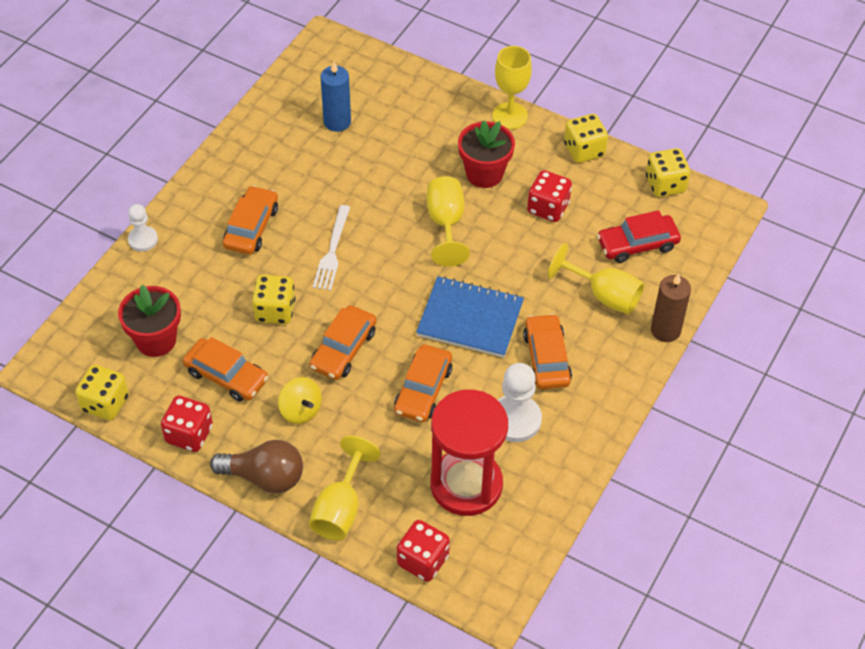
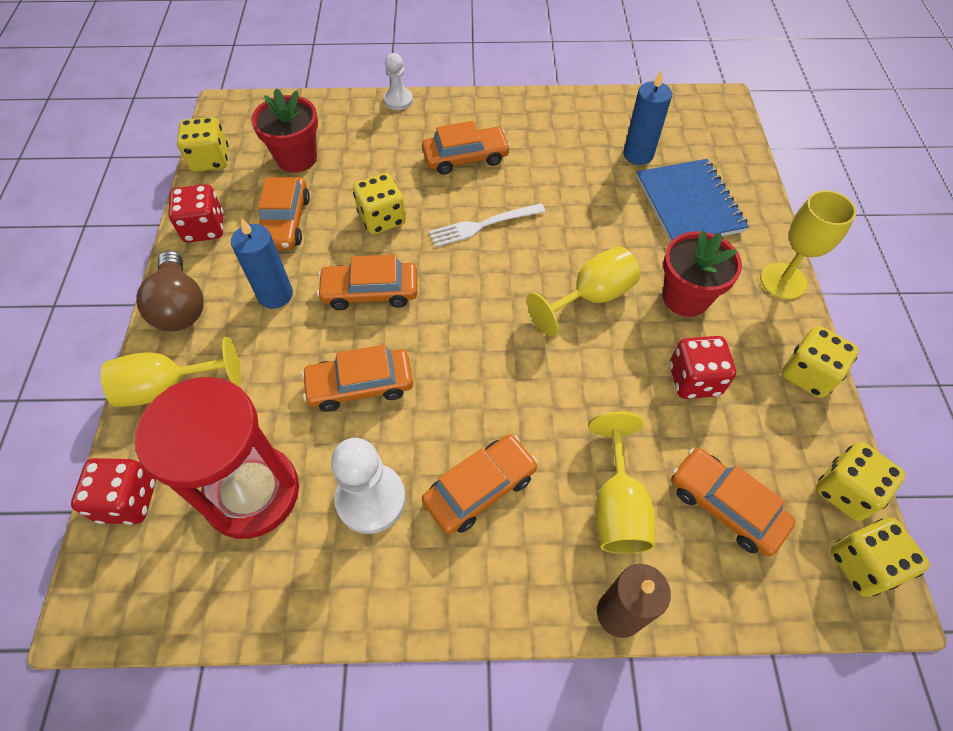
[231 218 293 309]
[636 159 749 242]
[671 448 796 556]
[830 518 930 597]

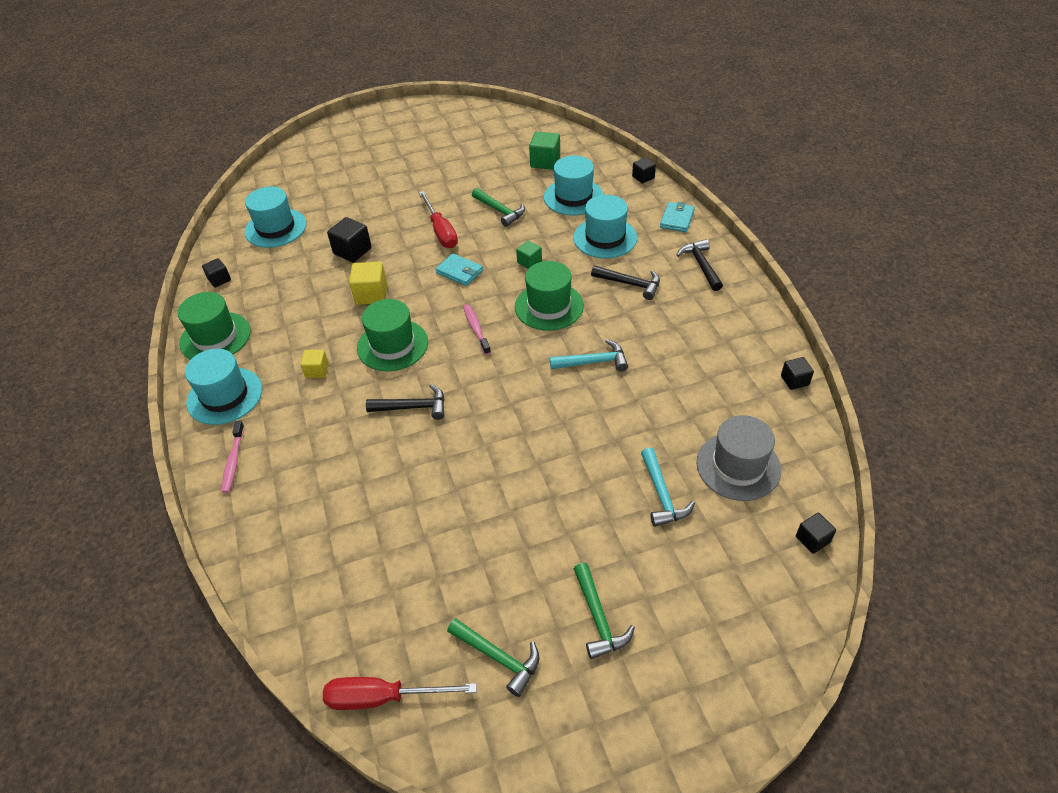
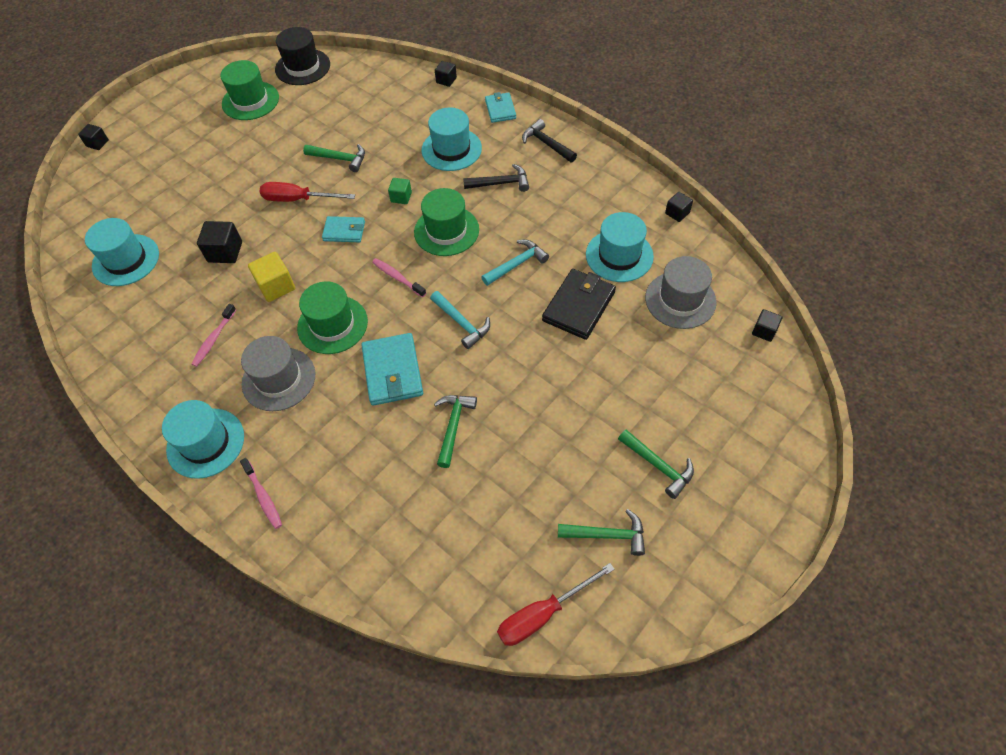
[220 60 279 120]
[78 124 109 150]
[241 336 315 411]
[361 333 423 406]
[260 182 355 202]
[529 132 560 170] (first image)
[586 212 654 282]
[430 291 490 349]
[191 304 236 367]
[275 27 330 85]
[434 395 477 468]
[542 269 616 340]

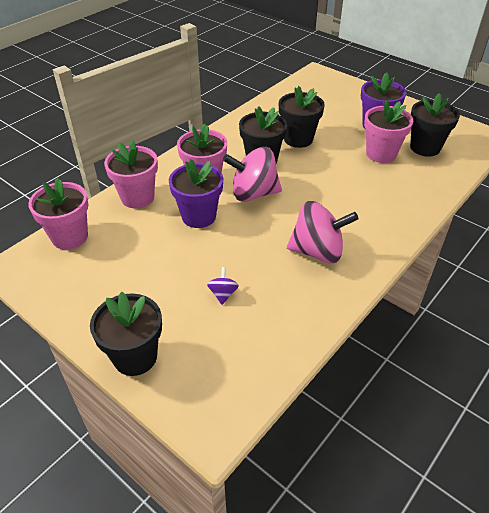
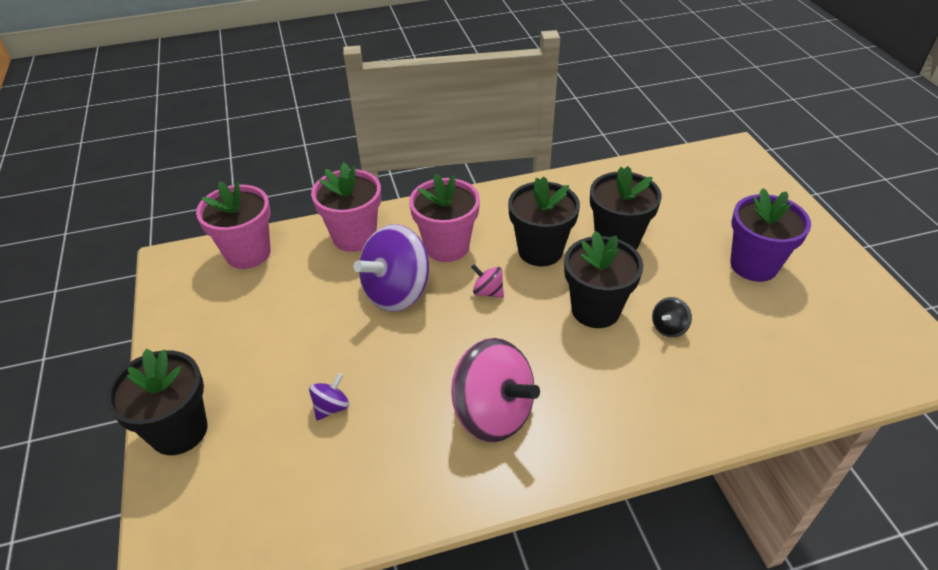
[354 224 429 312]
[471 264 504 298]
[364 100 413 163] (first image)
[564 231 643 328]
[652 297 692 337]

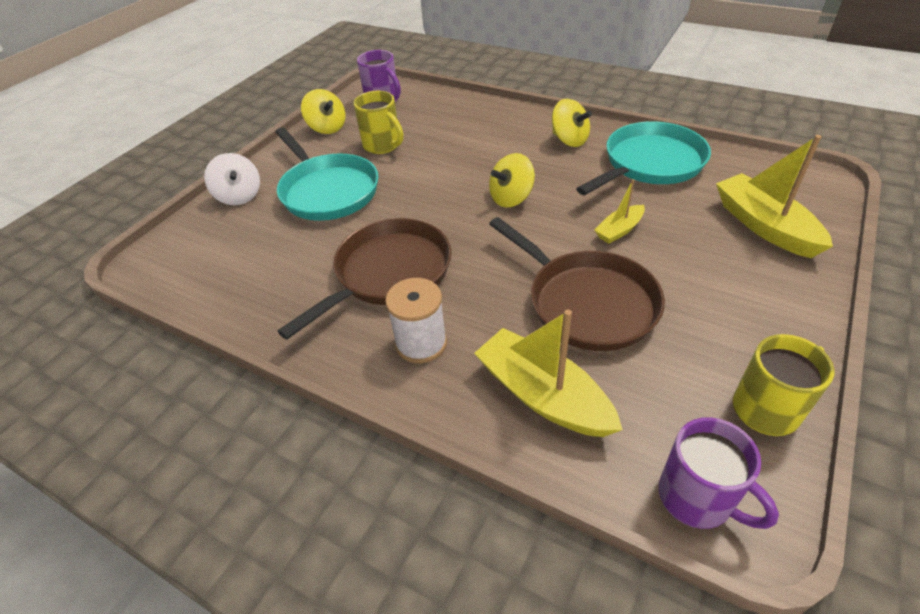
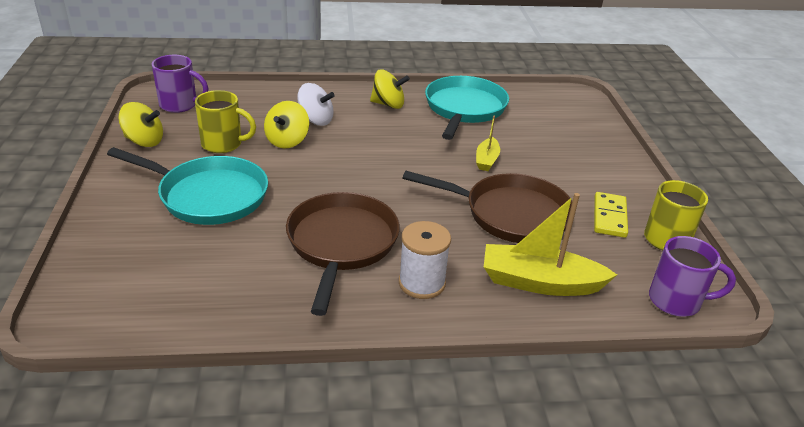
[297 83 335 126]
[264 101 309 148]
[716 135 833 258] (first image)
[594 192 628 238]

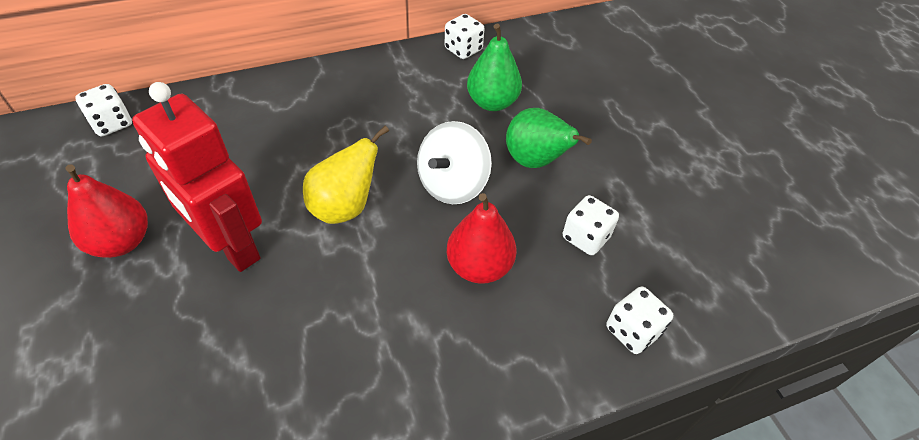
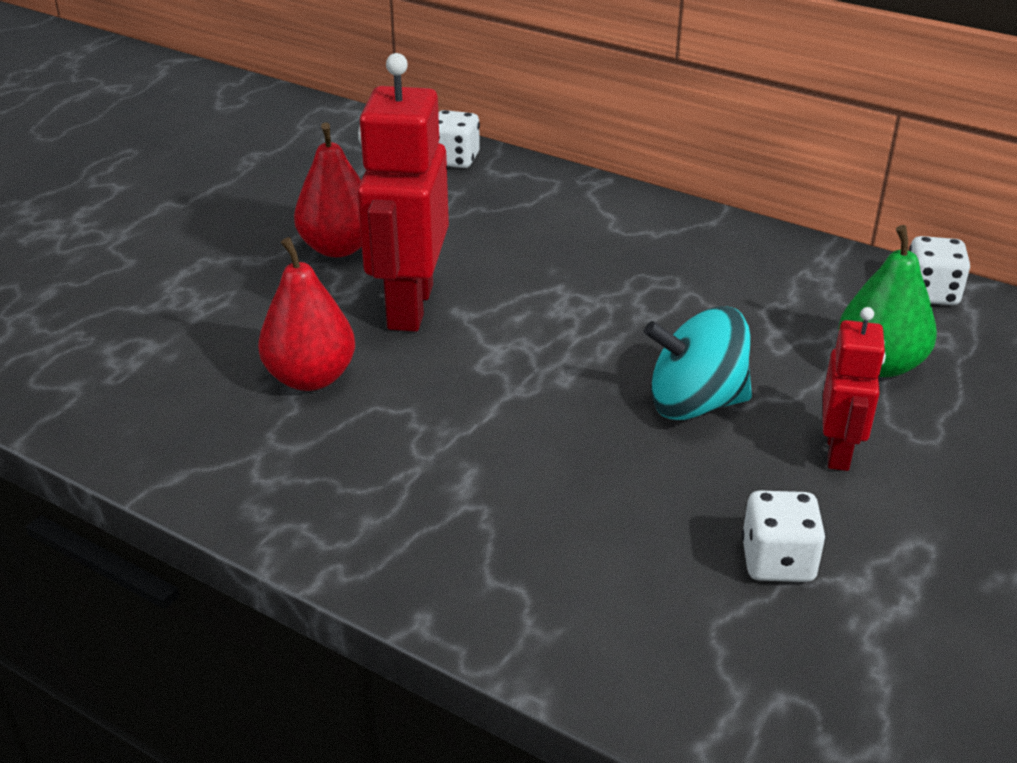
[303 126 389 224] (first image)
[644 306 752 420]
[258 237 355 391]
[823 307 886 471]
[606 287 673 354] (first image)

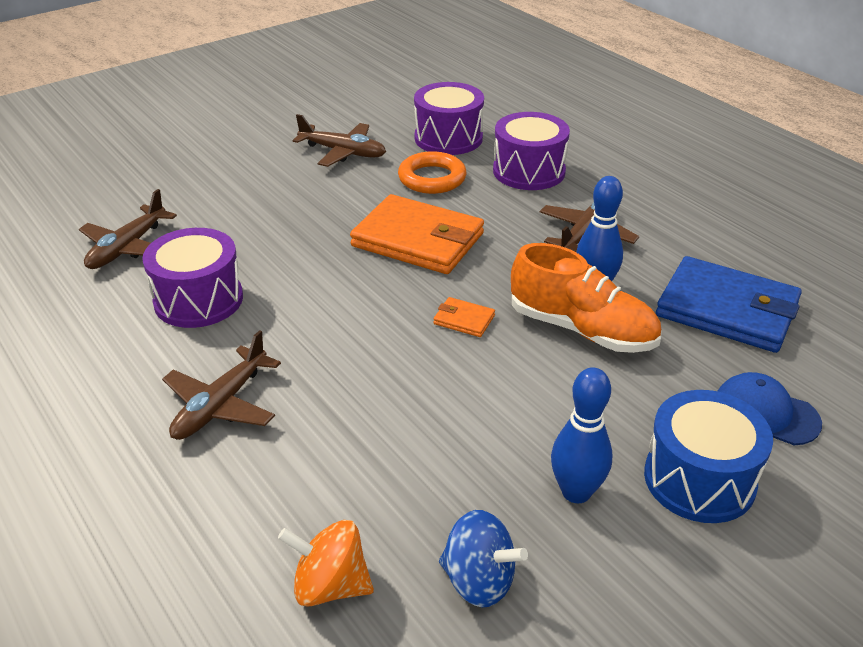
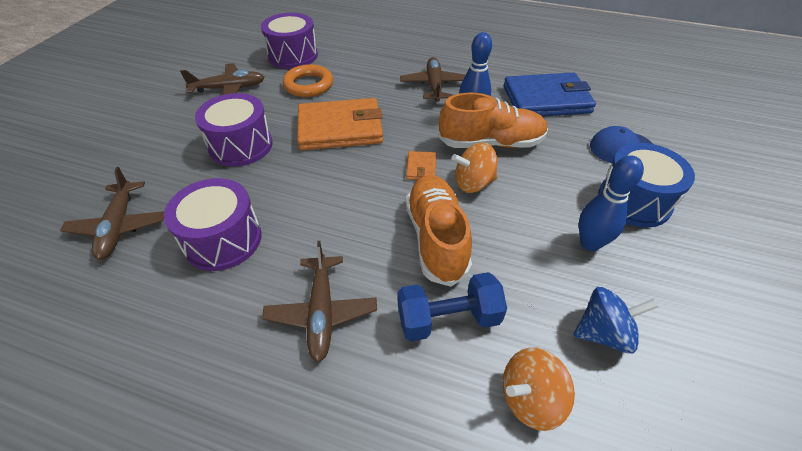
[406 151 436 180]
[195 93 273 167]
[398 272 507 341]
[406 175 472 287]
[452 143 498 193]

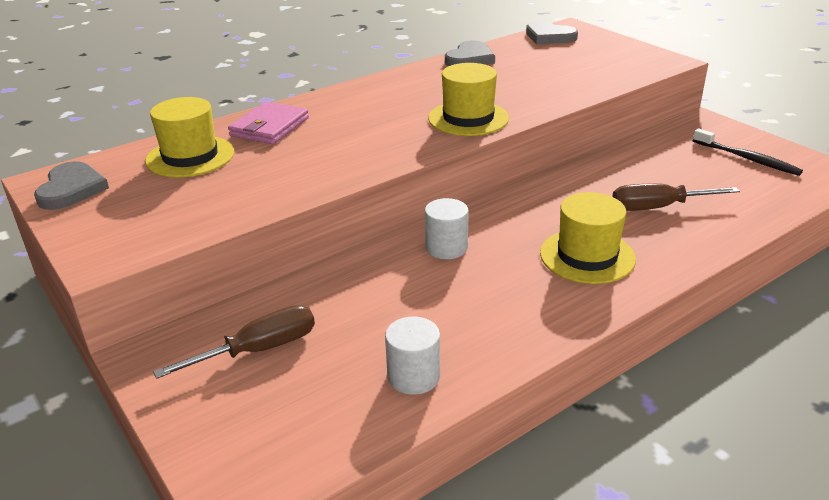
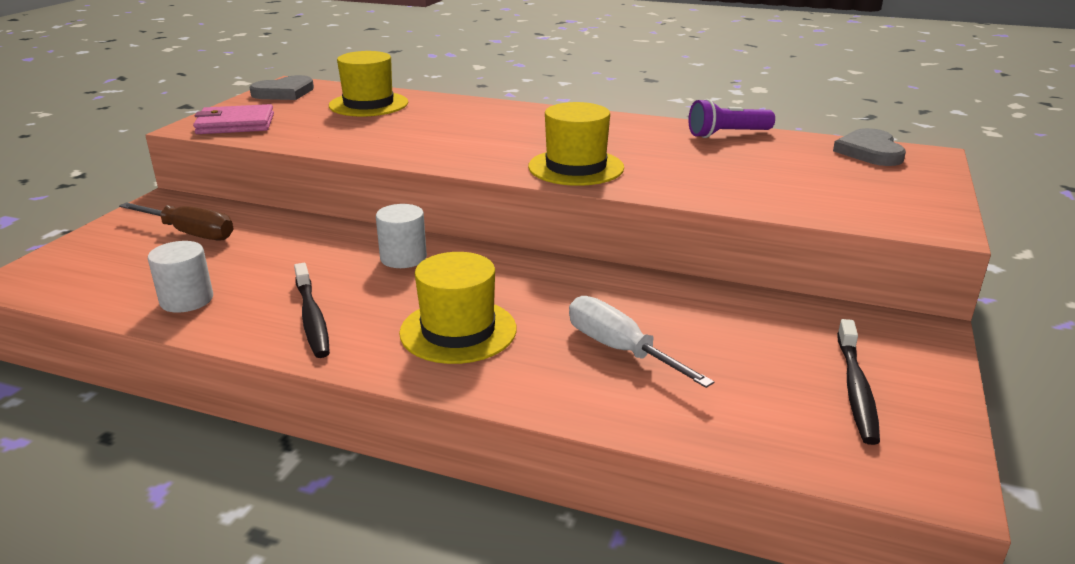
[193 104 274 134]
[688 99 775 138]
[569 296 714 388]
[294 263 330 358]

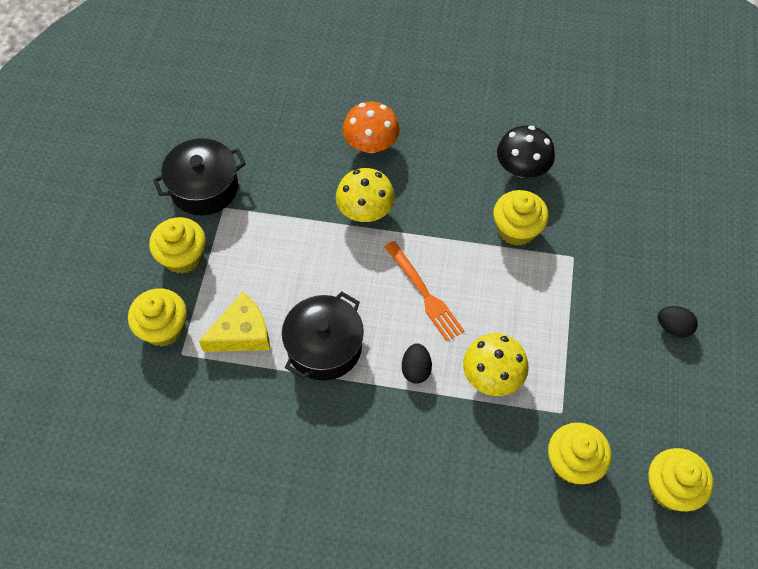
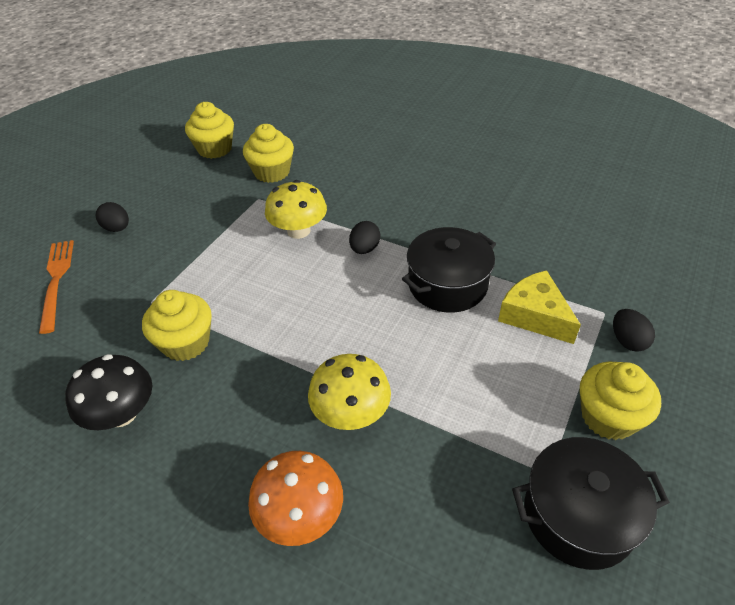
[613 309 655 352]
[498 270 581 344]
[39 240 74 334]

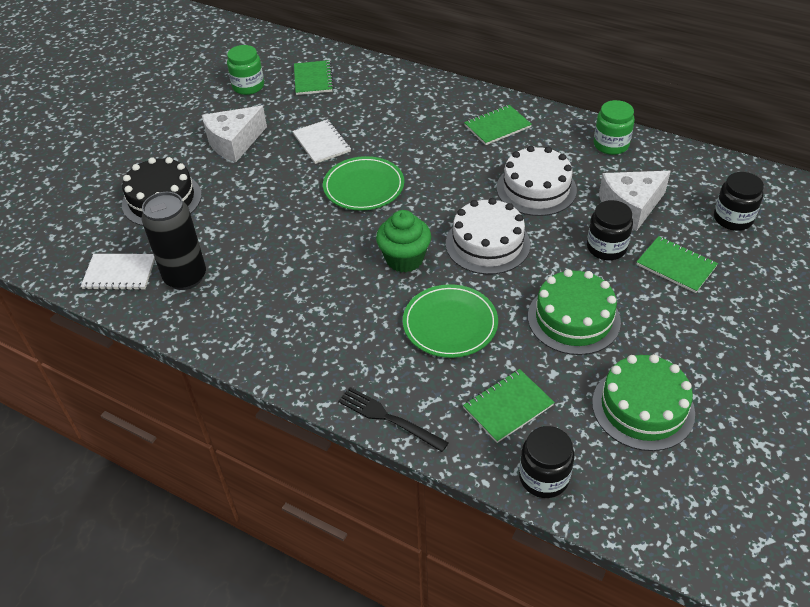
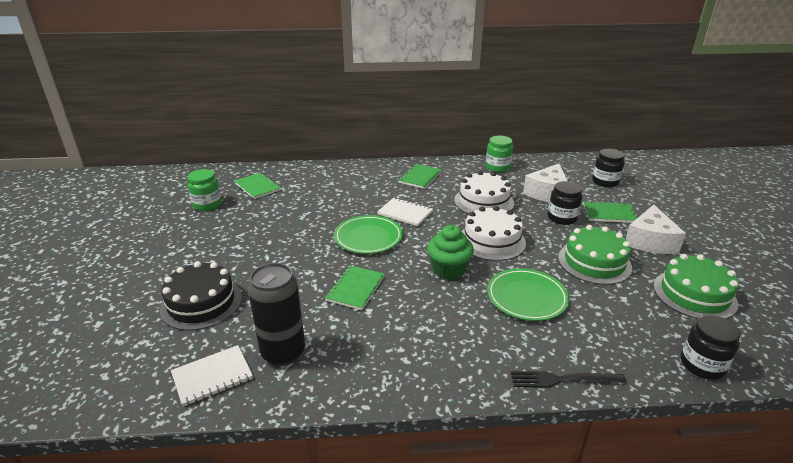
[626 205 686 254]
[377 198 433 226]
[325 265 385 310]

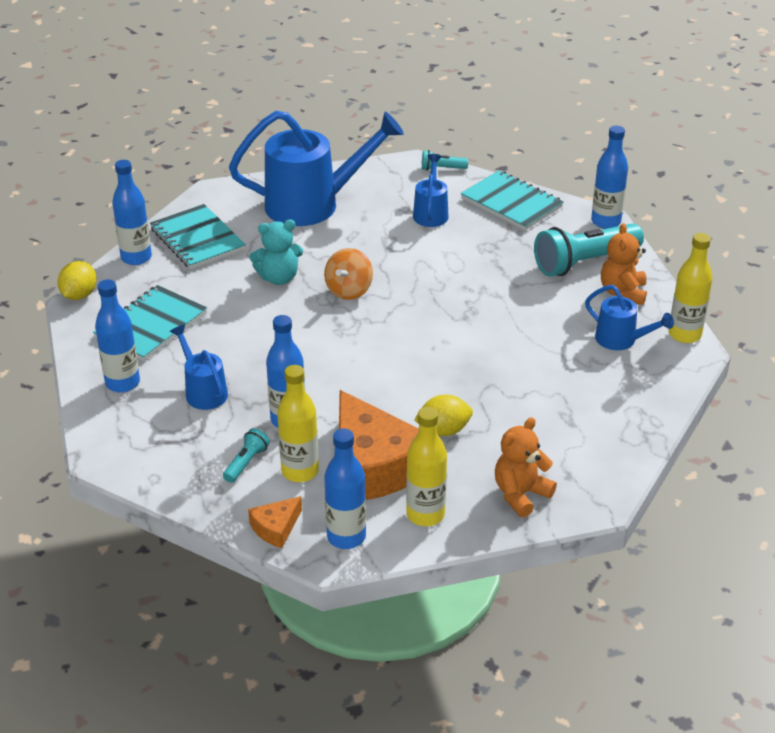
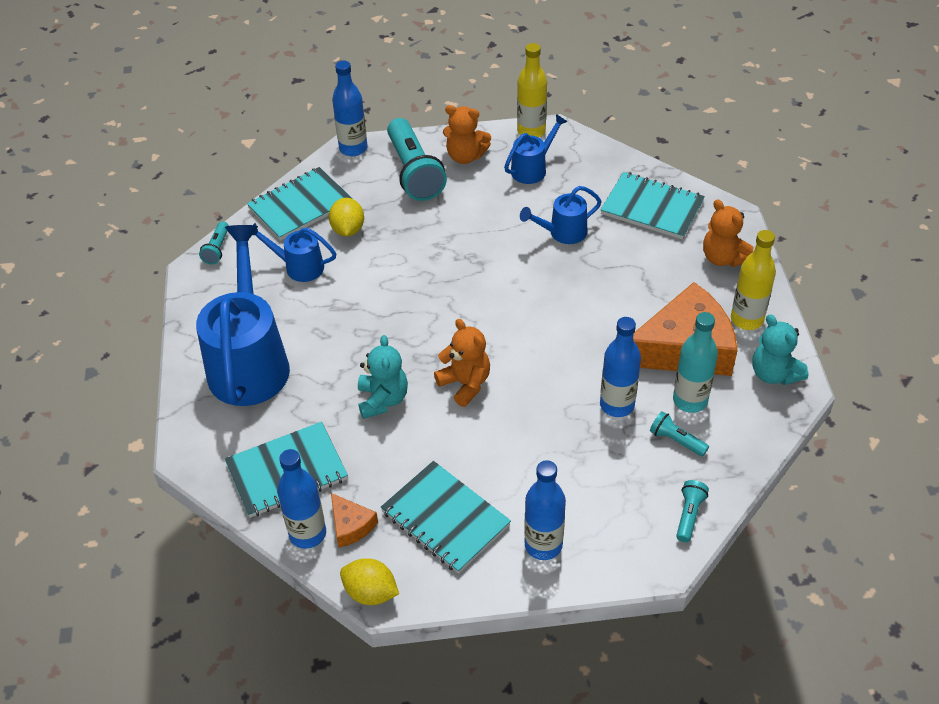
[520 186 602 244]
[331 493 378 548]
[673 312 718 413]
[324 248 373 300] (first image)
[752 314 808 385]
[329 198 364 236]
[434 319 490 407]
[600 172 705 240]
[676 480 709 542]

